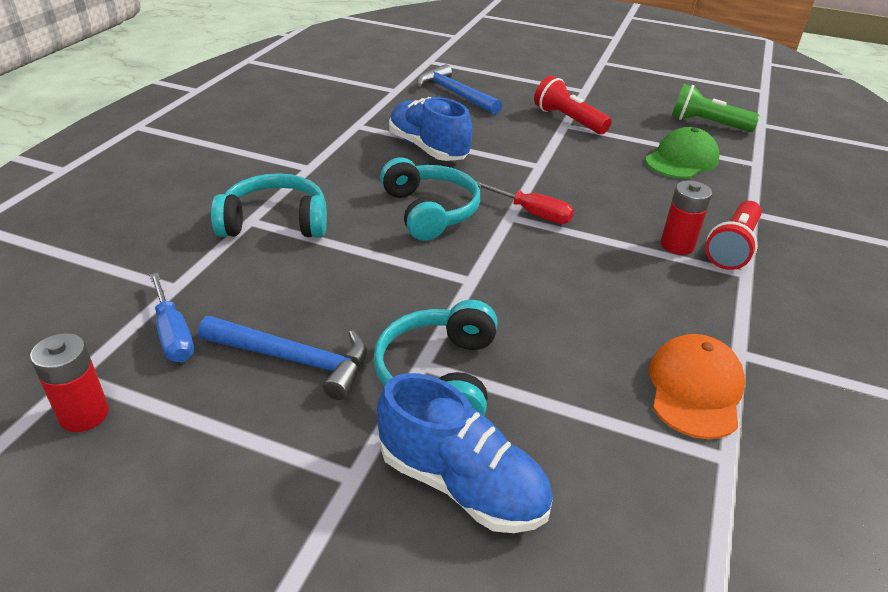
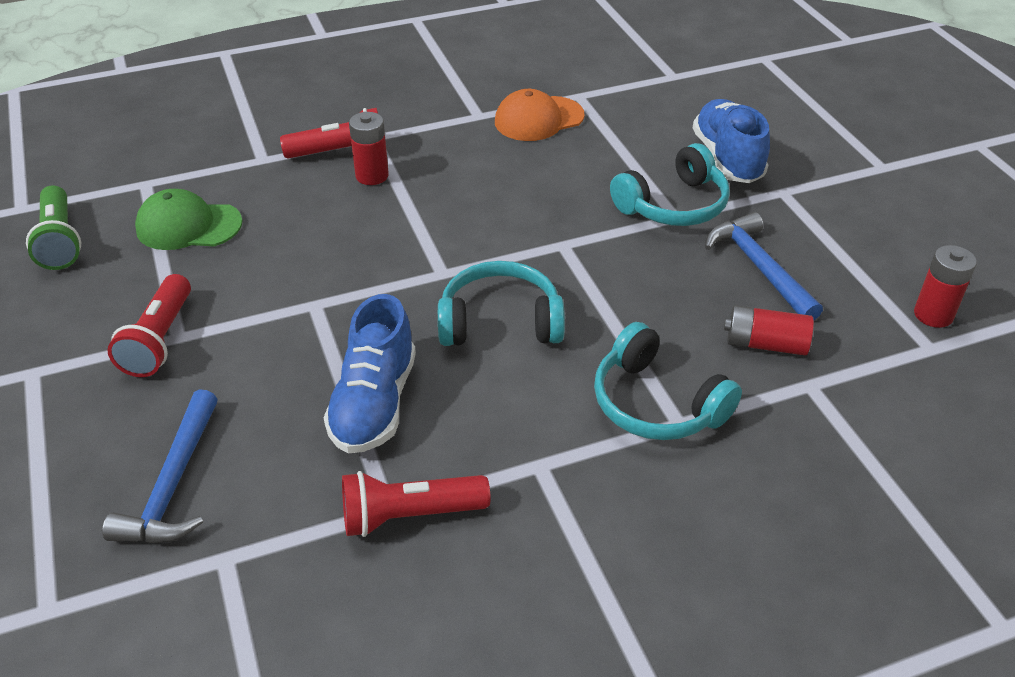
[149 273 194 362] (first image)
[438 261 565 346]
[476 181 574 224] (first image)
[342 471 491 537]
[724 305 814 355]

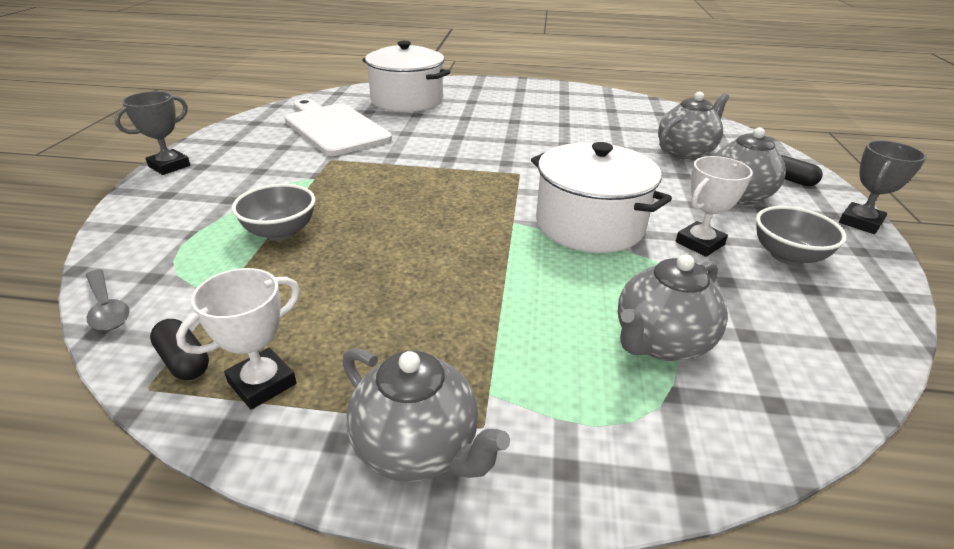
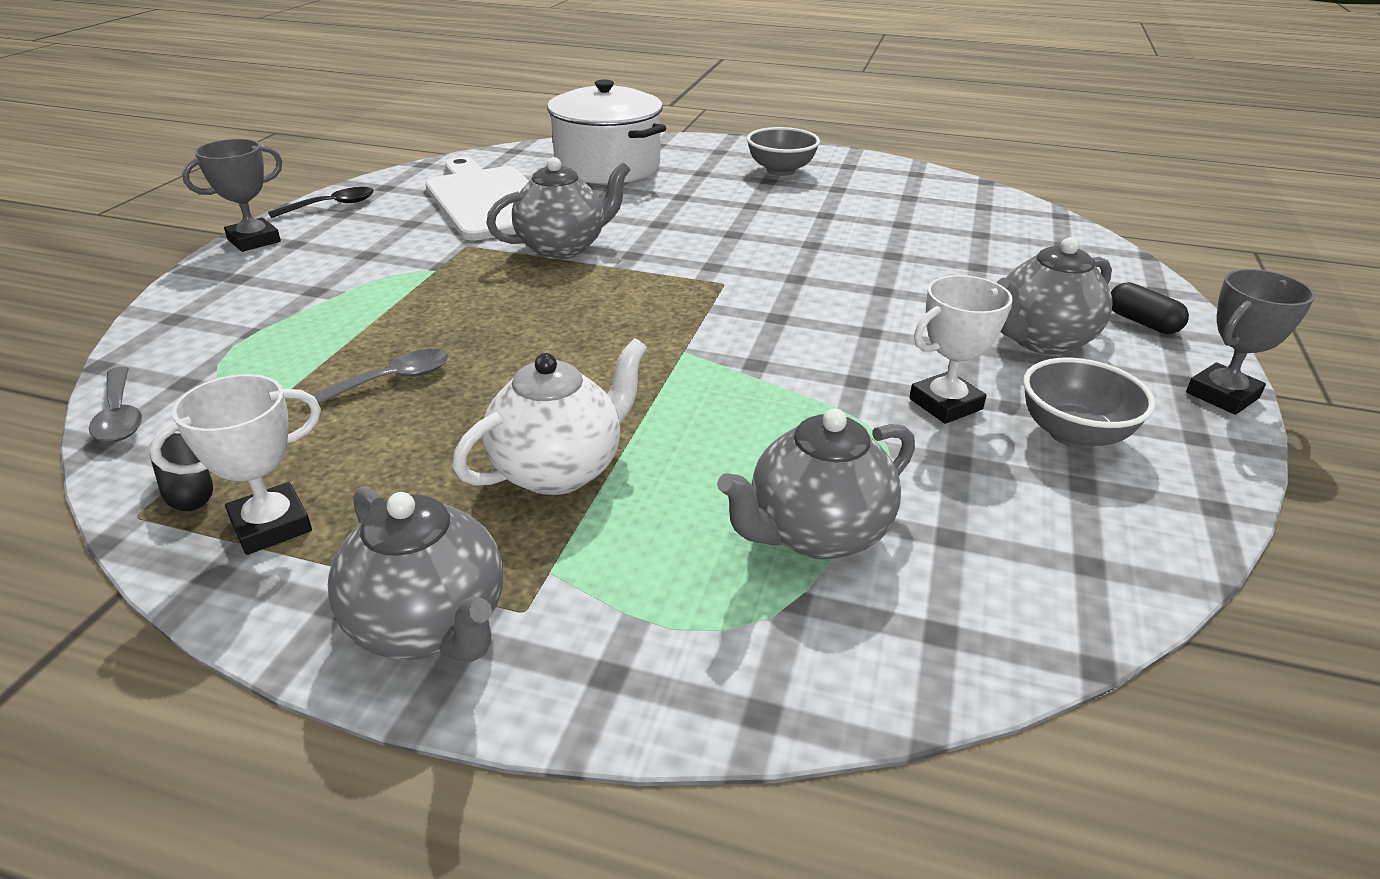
[747 127 820 176]
[531 142 672 253] (first image)
[486 157 631 259]
[268 187 374 218]
[305 349 448 409]
[452 338 647 495]

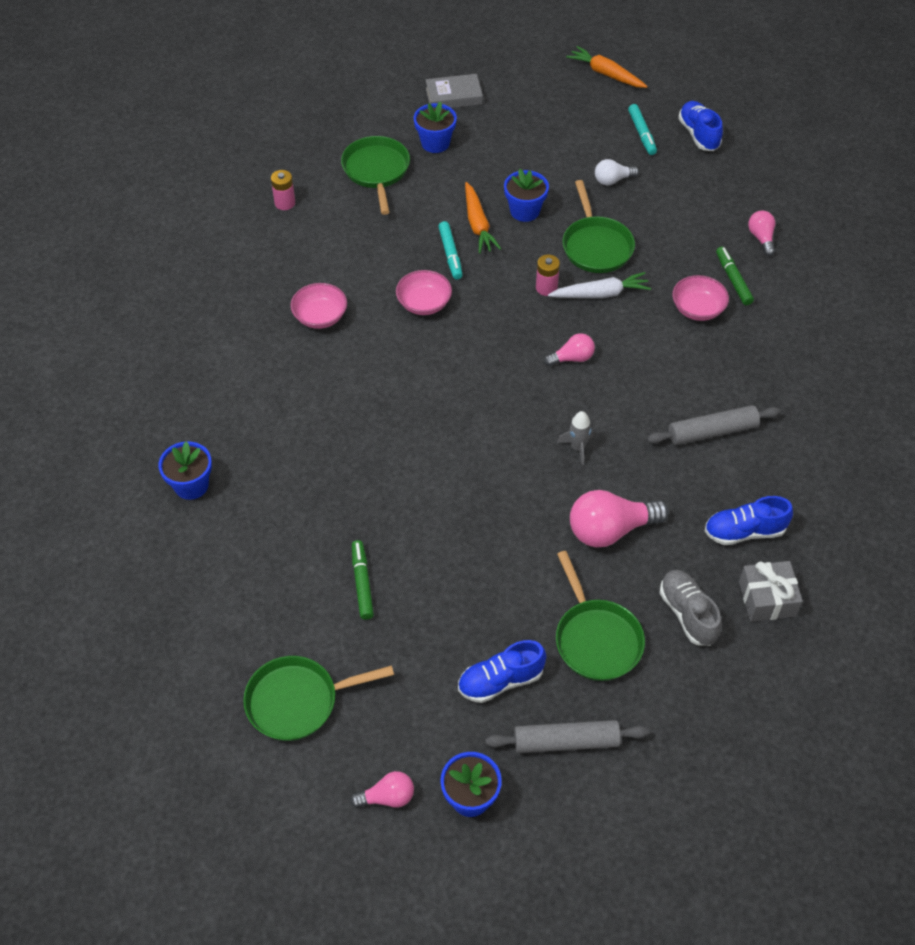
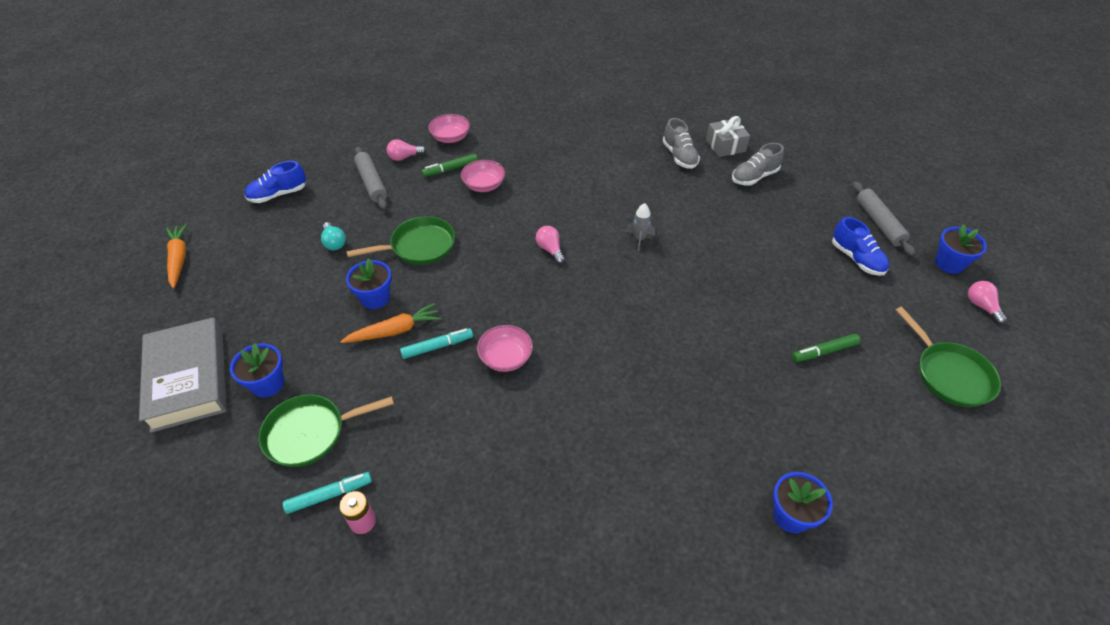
[428 114 470 143]
[139 317 227 433]
[536 255 560 296] (first image)
[548 272 651 298] (first image)
[556 551 645 681] (first image)
[166 224 187 289]
[570 490 669 548] (first image)
[321 222 346 250]
[283 472 372 514]
[354 147 387 210]
[663 118 700 169]

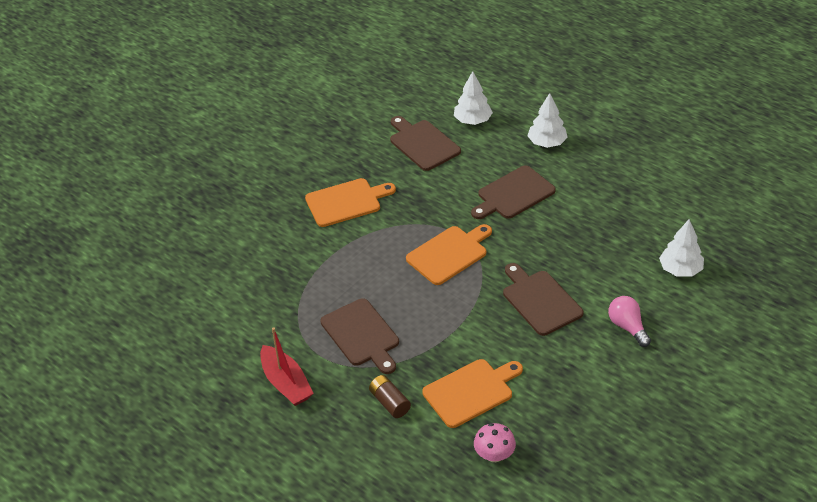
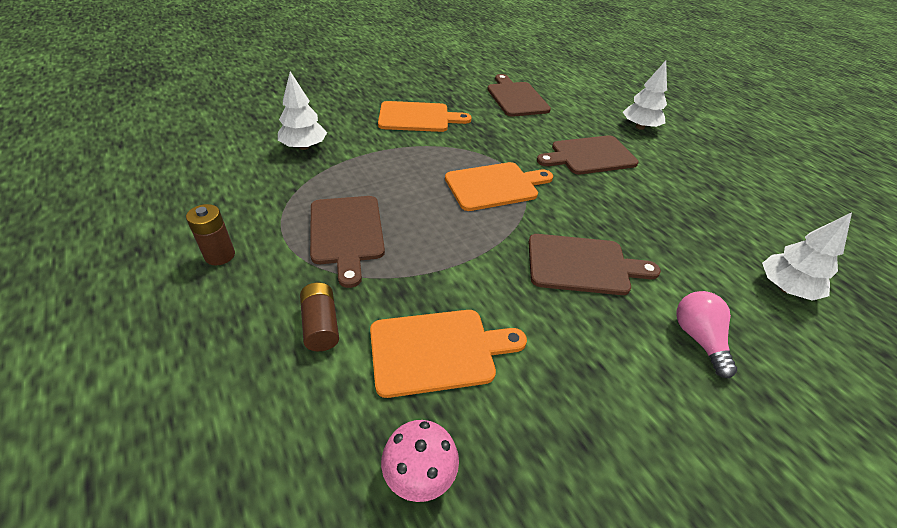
[186 204 235 266]
[278 72 327 150]
[529 234 661 295]

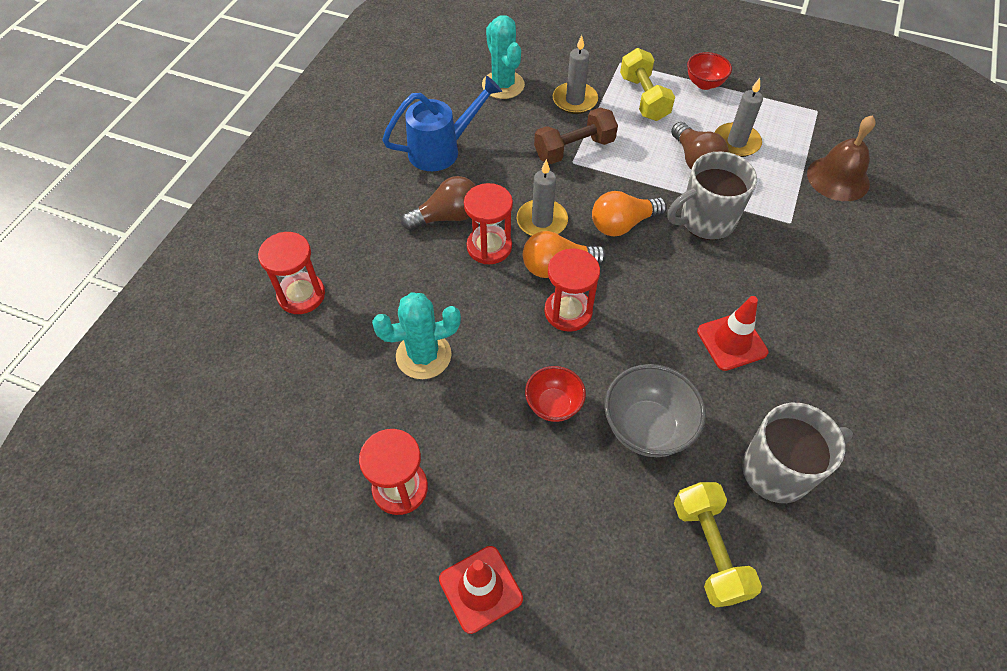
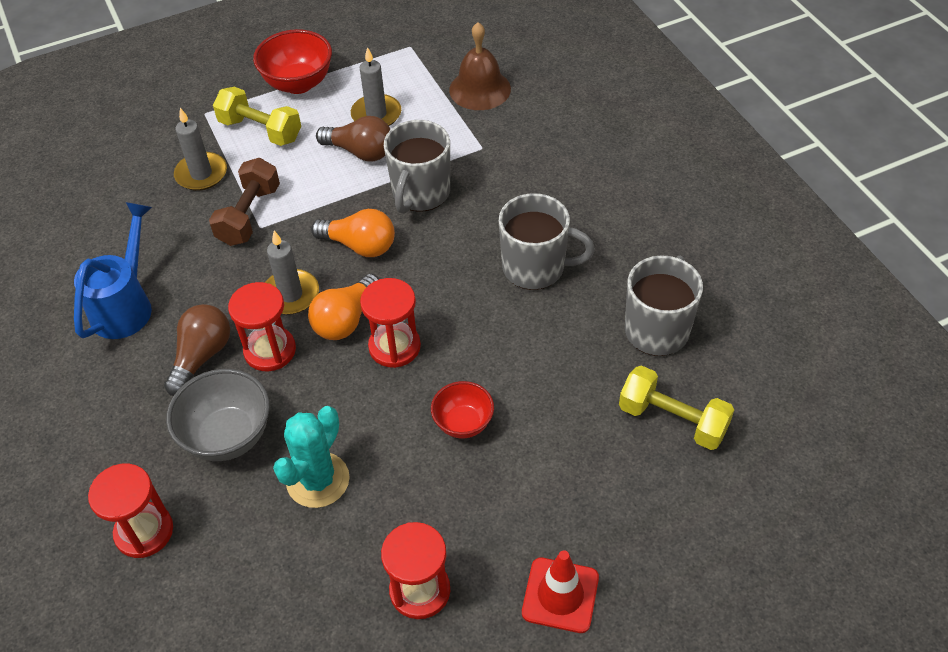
[482 15 525 99] (first image)
[311 209 395 257]
[166 369 270 461]
[253 29 332 94]
[499 193 595 290]

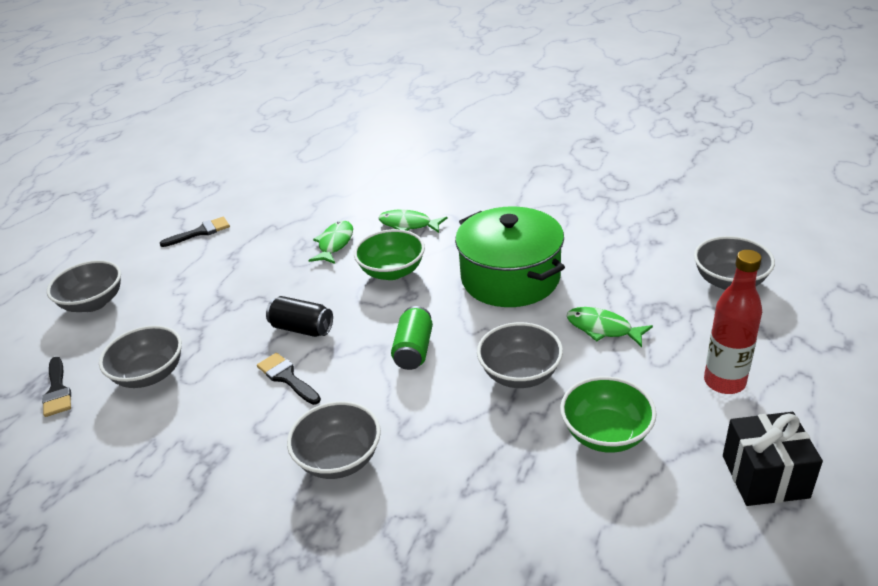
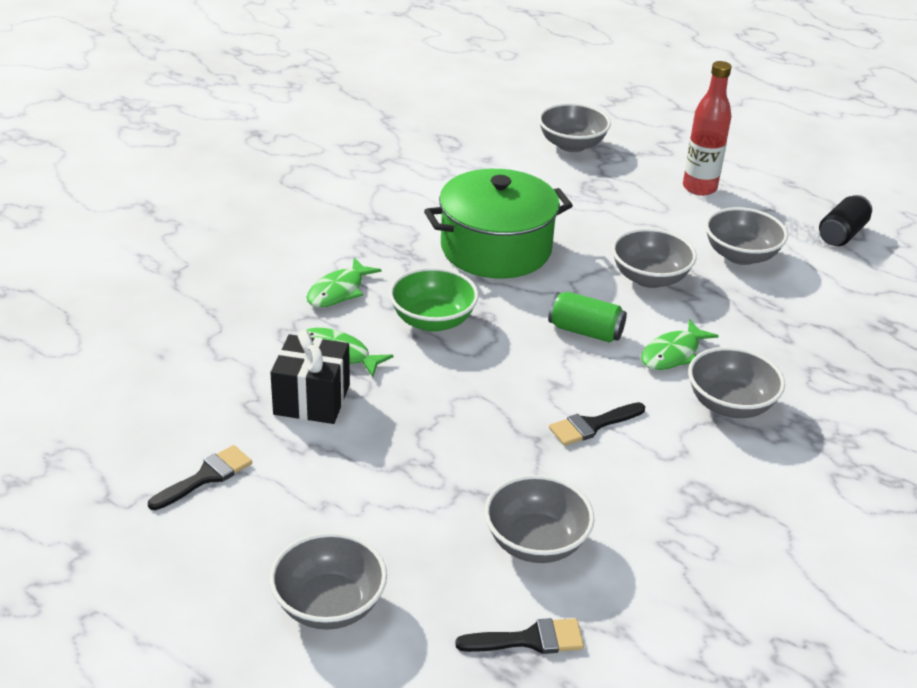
[148 445 252 510]
[819 195 872 246]
[705 207 788 265]
[641 319 719 370]
[270 330 350 424]

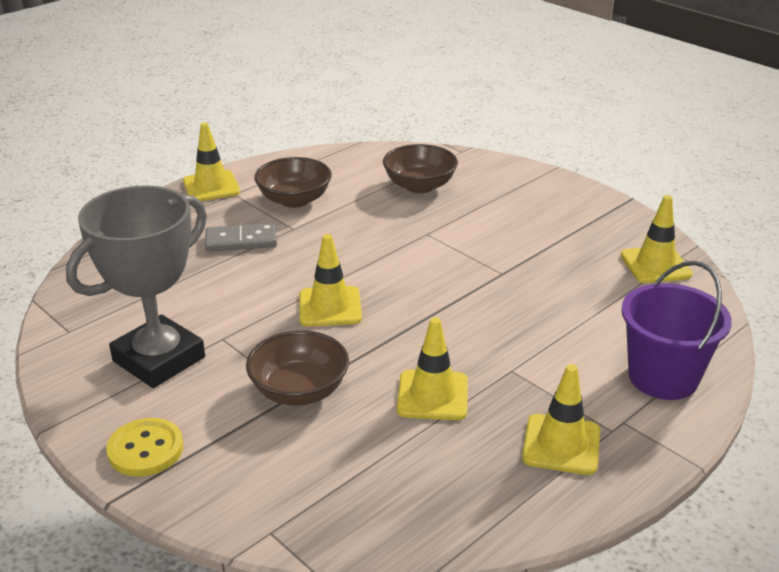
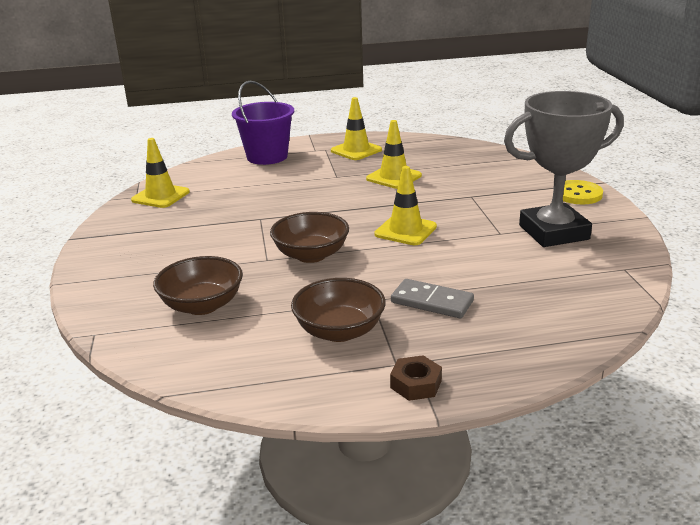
[390 355 442 401]
[270 212 349 263]

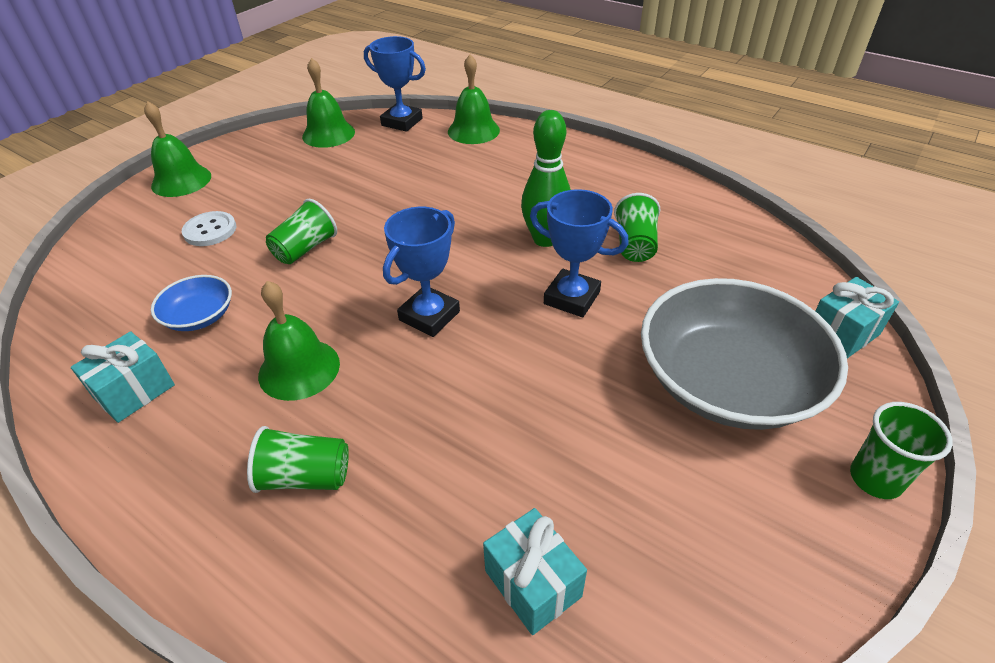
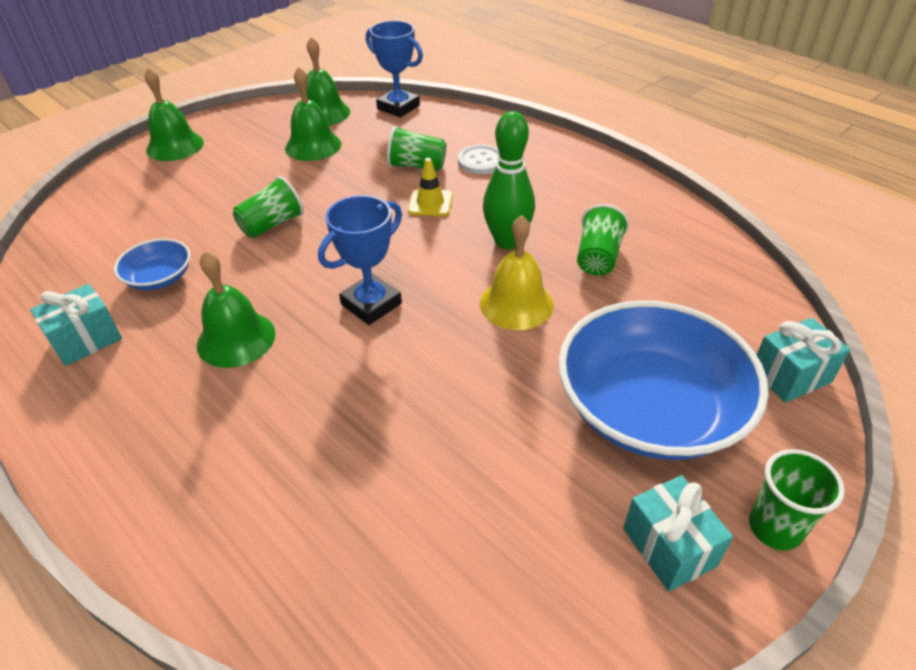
[458 145 499 174]
[387 126 446 171]
[285 67 341 161]
[623 475 733 592]
[480 215 554 330]
[558 300 769 460]
[408 158 453 216]

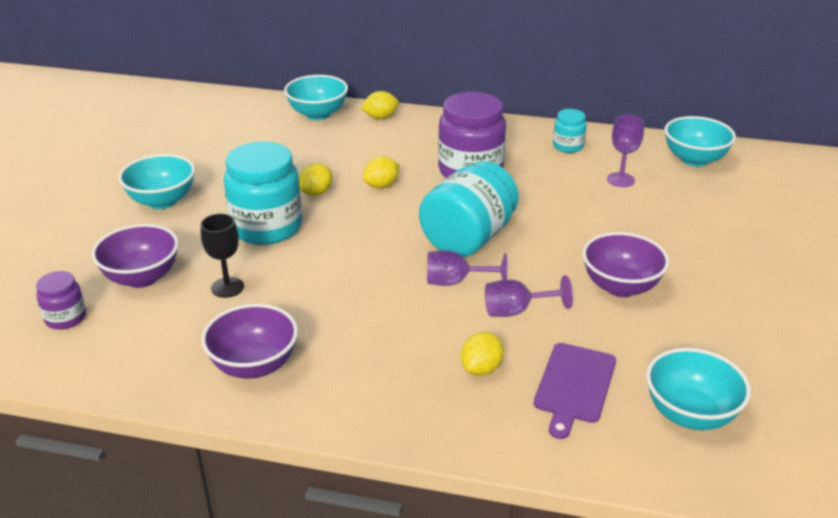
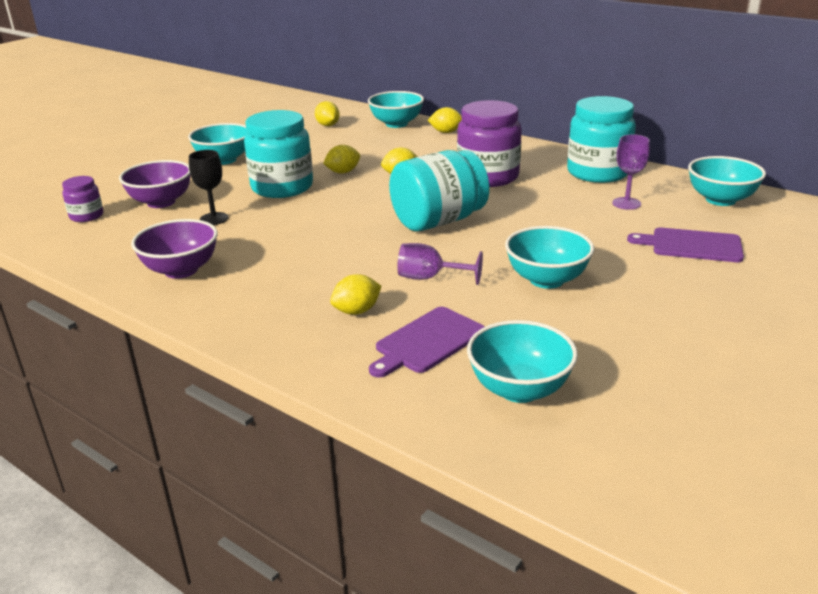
[427 250 508 286] (first image)
[567 96 636 183]
[505 226 594 289]
[315 101 340 126]
[627 228 744 262]

